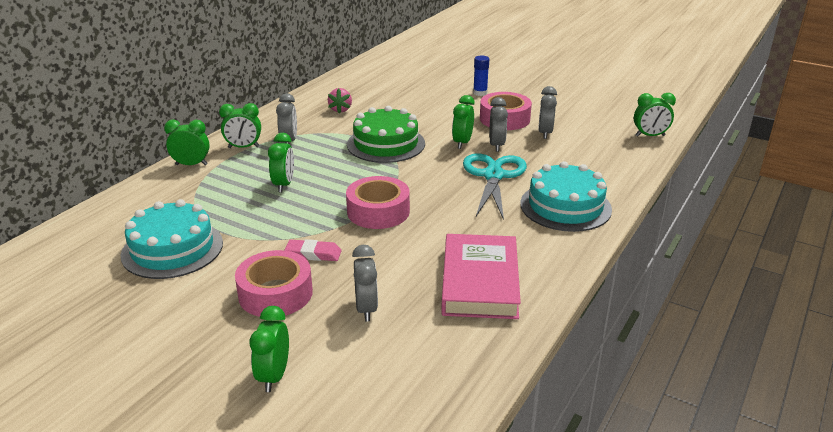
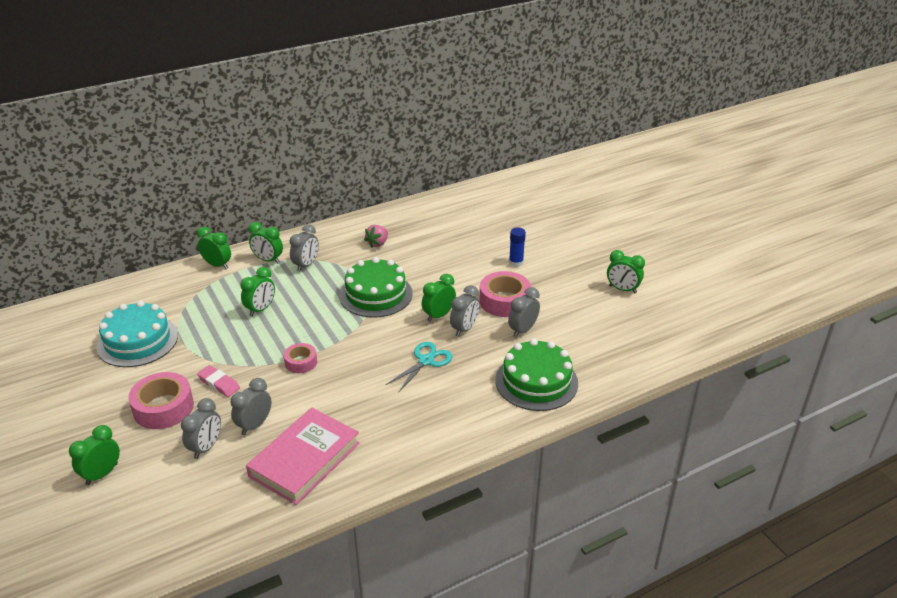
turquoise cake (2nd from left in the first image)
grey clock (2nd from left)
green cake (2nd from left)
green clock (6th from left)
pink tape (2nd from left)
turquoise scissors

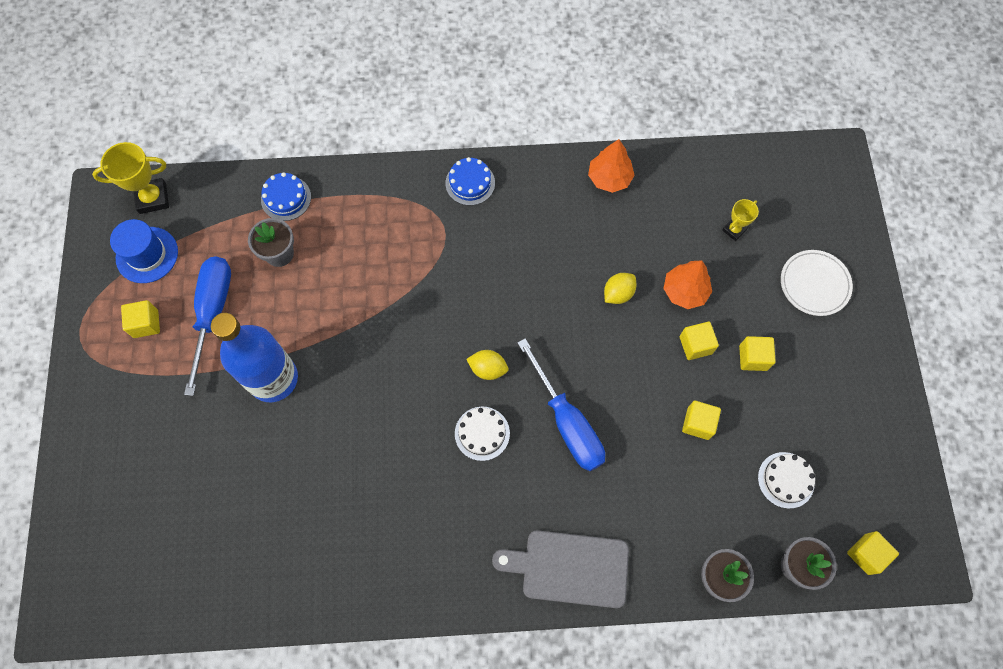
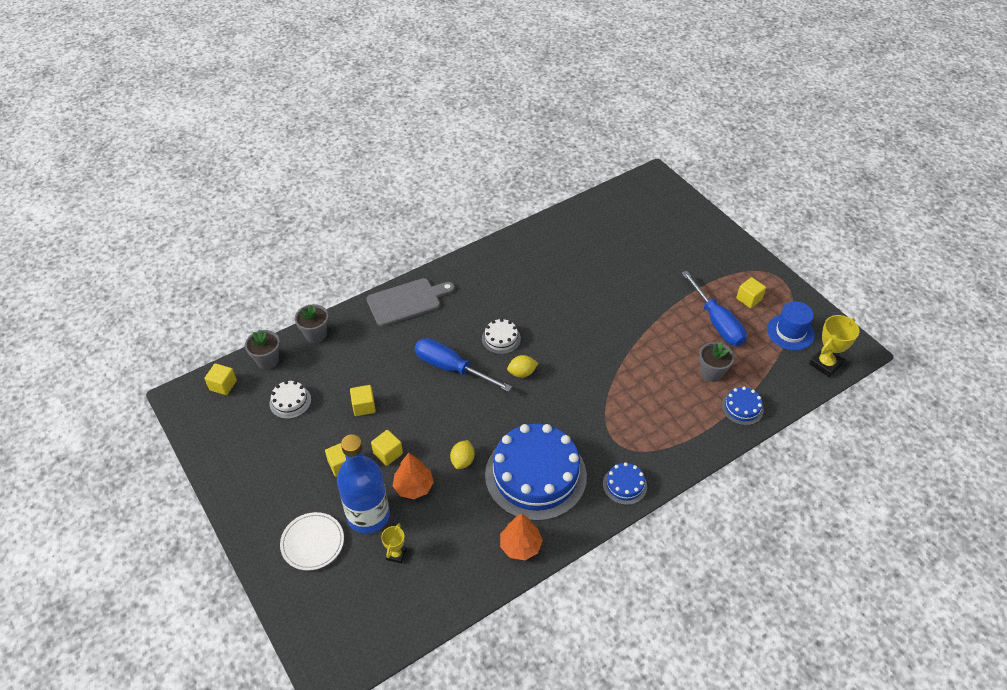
blue cake (1st from left)
blue bottle

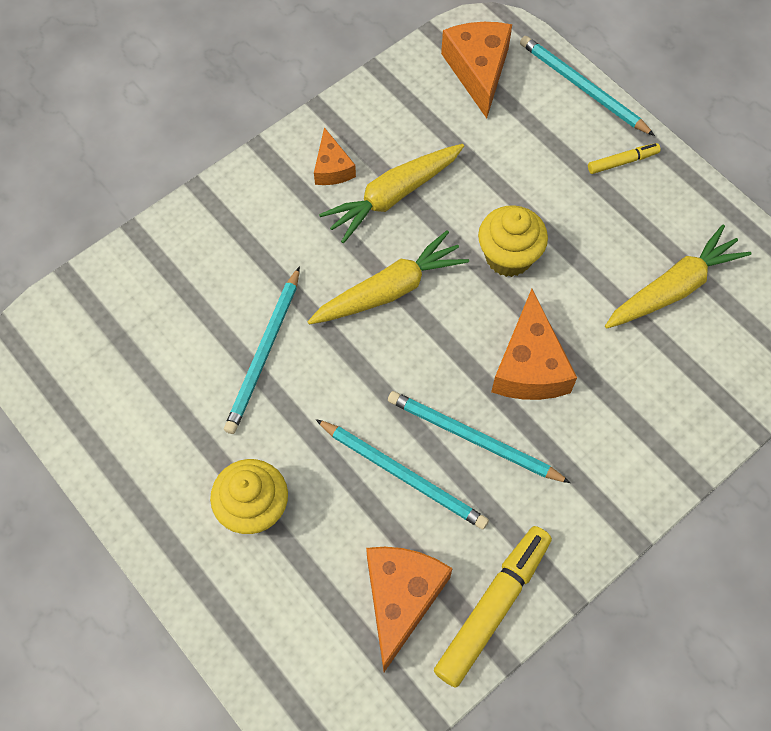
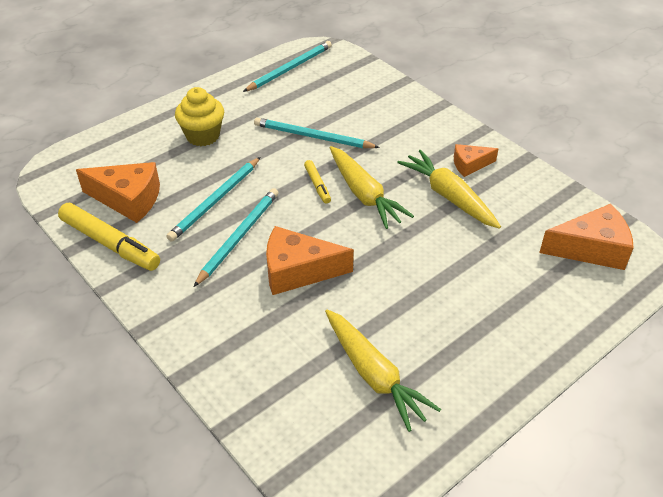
yellow cupcake (2nd from left in the first image)
turquoise pencil (3rd from left)
yellow marker (2nd from left)

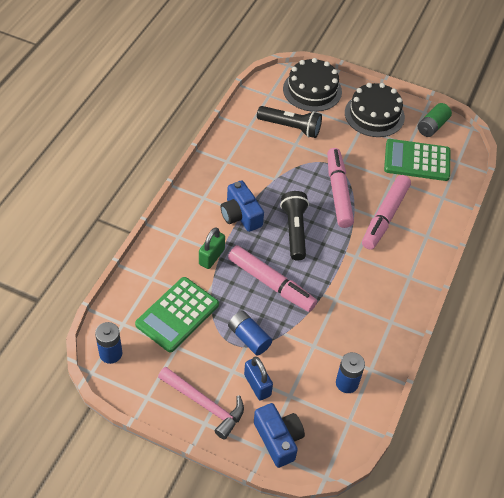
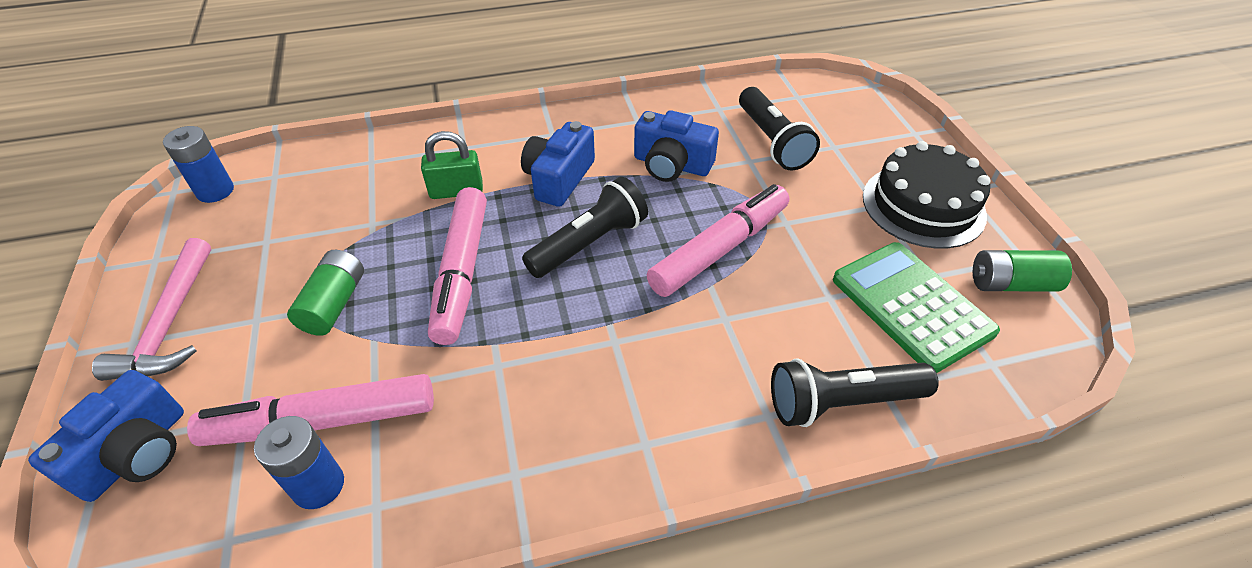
green calculator (1st from left in the first image)
blue padlock
black cake (1st from left in the first image)
blue camera (3rd from left)
black flashlight (3rd from left)
pink marker (1st from left)
green battery (1st from left)

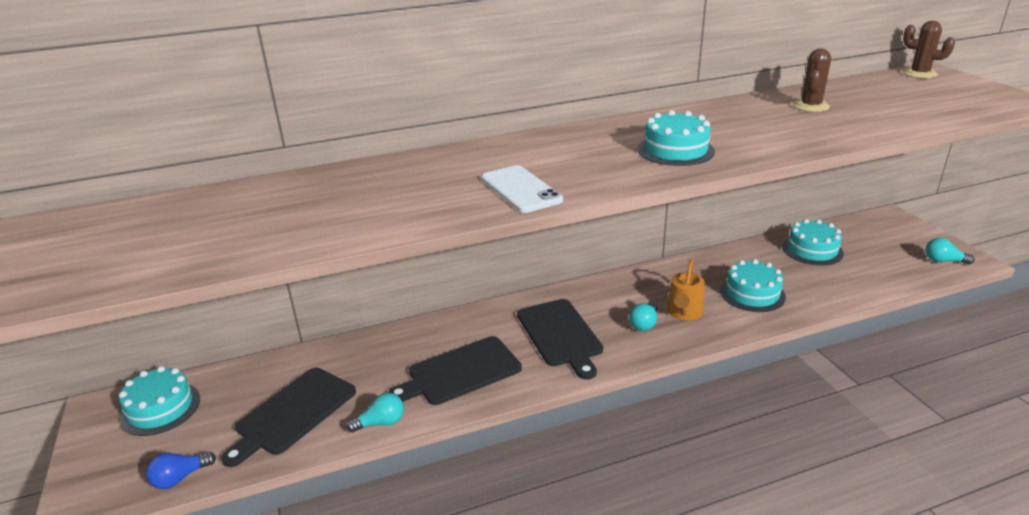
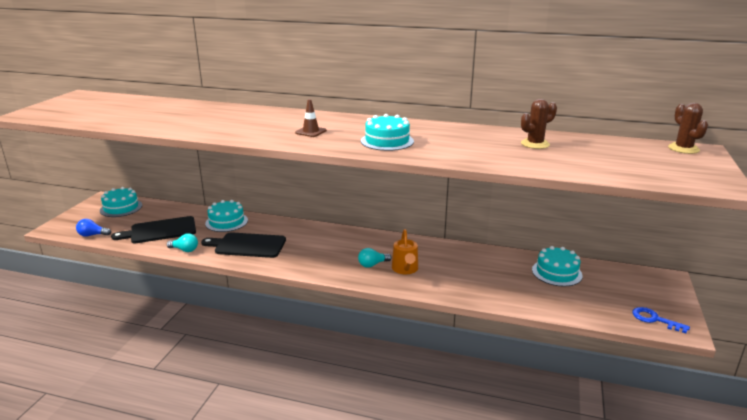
white phone
black cutting board (3rd from left in the first image)
brown traffic cone
turquoise cake (2nd from left)
blue key
orange watering can

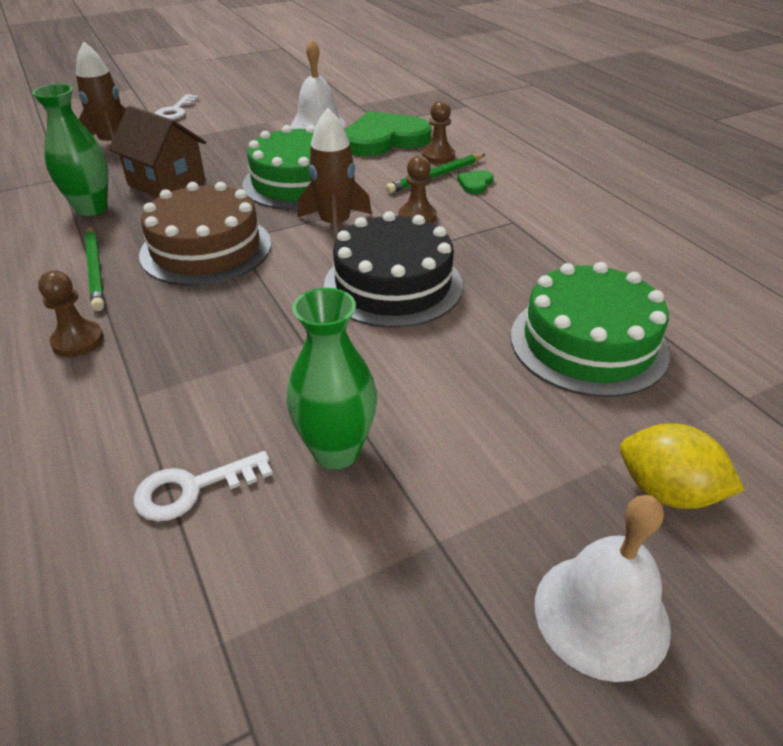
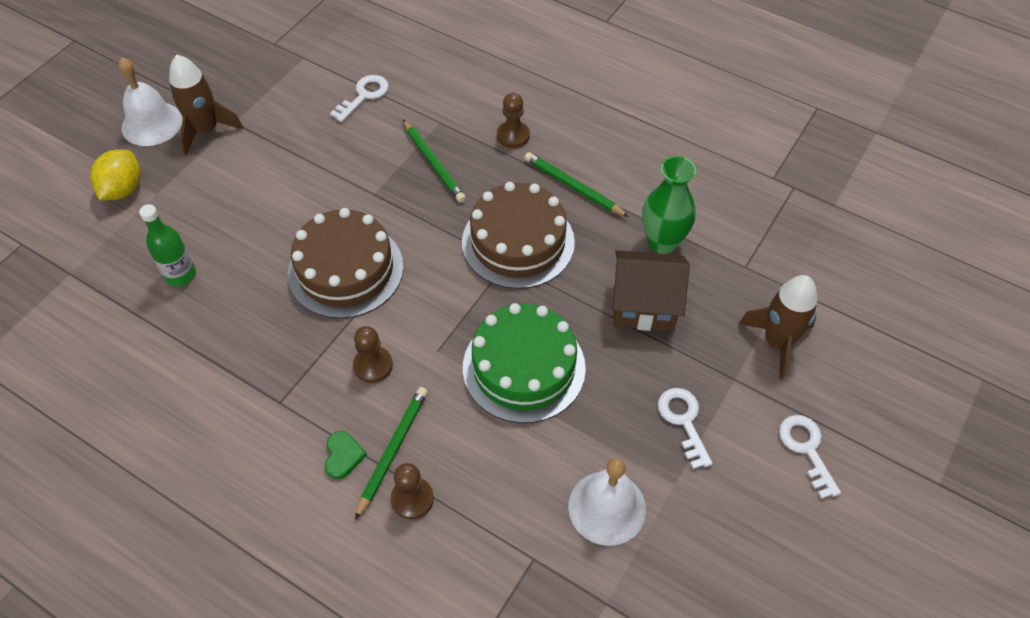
green vase (2nd from left in the first image)
green heart (1st from left in the first image)
green pencil (2nd from left)
white key (2nd from left)
brown rocket (1st from left)
green bottle
brown cake (1st from left)
yellow lemon

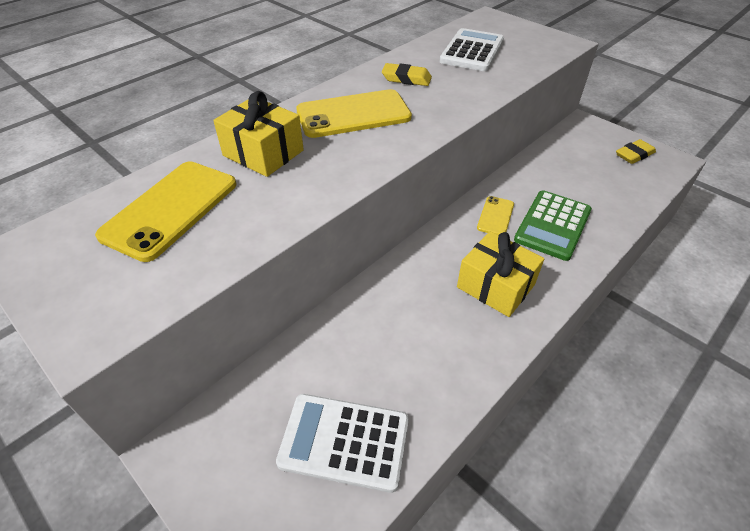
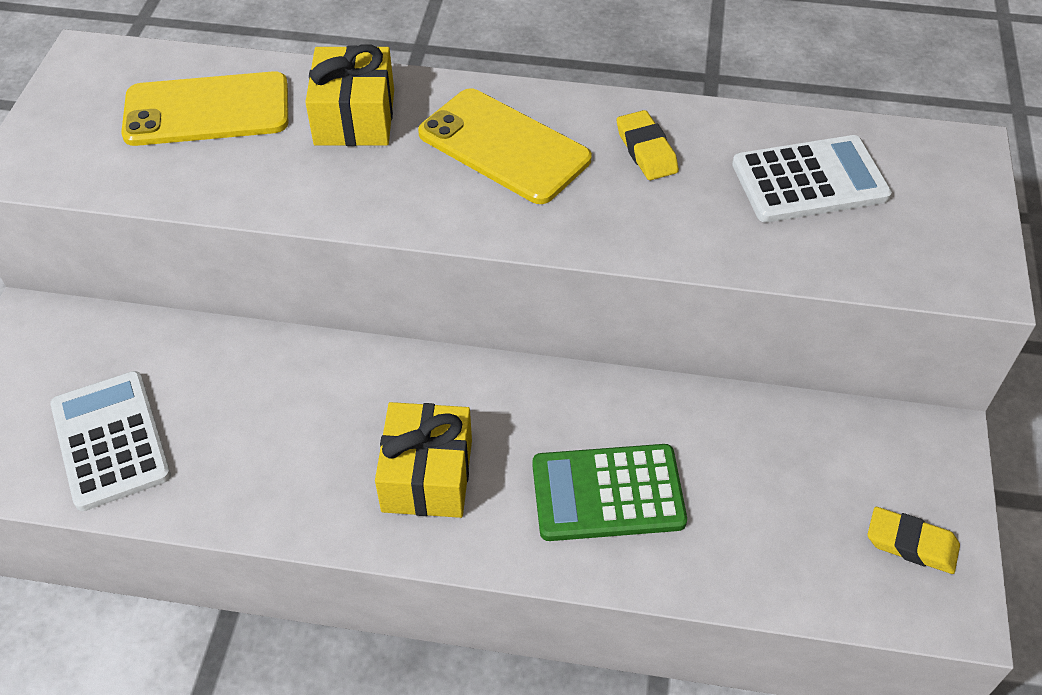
yellow phone (3rd from left in the first image)

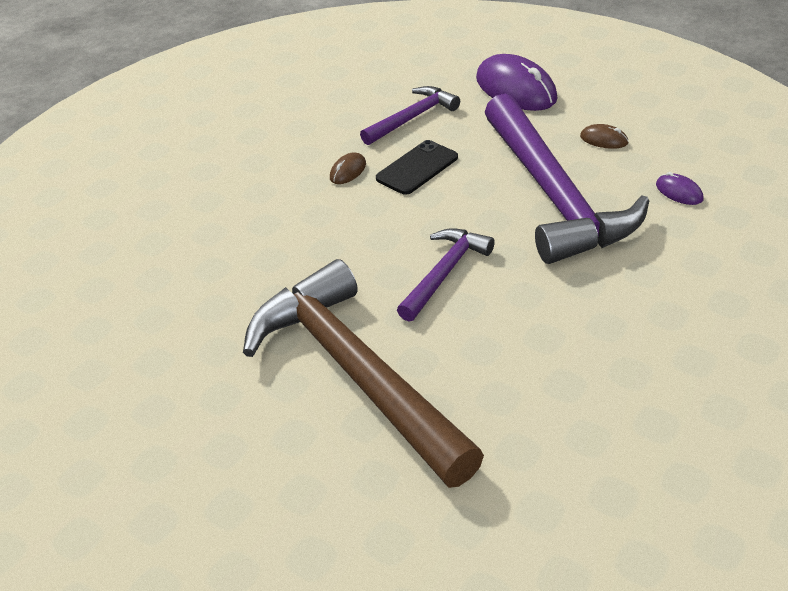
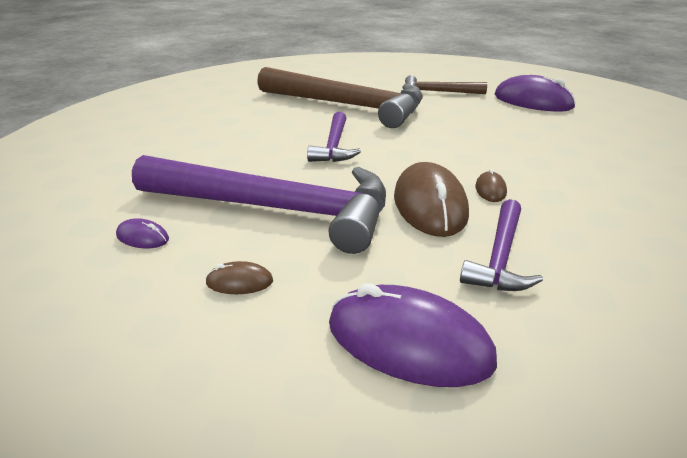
brown hammer (2nd from left)
purple mouse (3rd from left)
brown mouse (2nd from left)
purple hammer (1st from left)

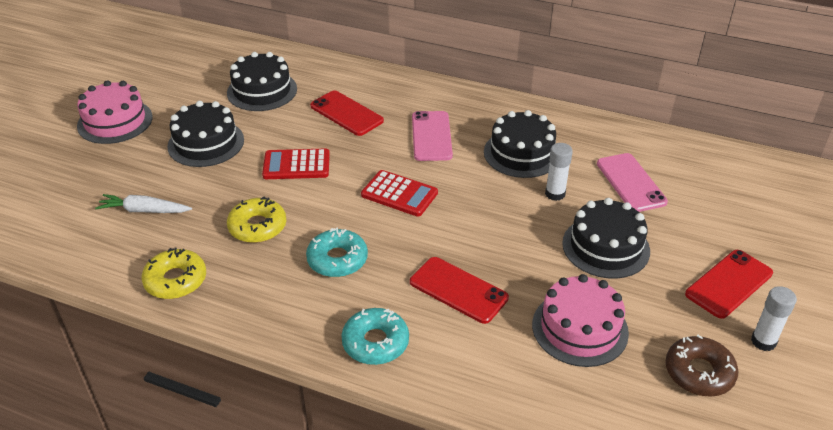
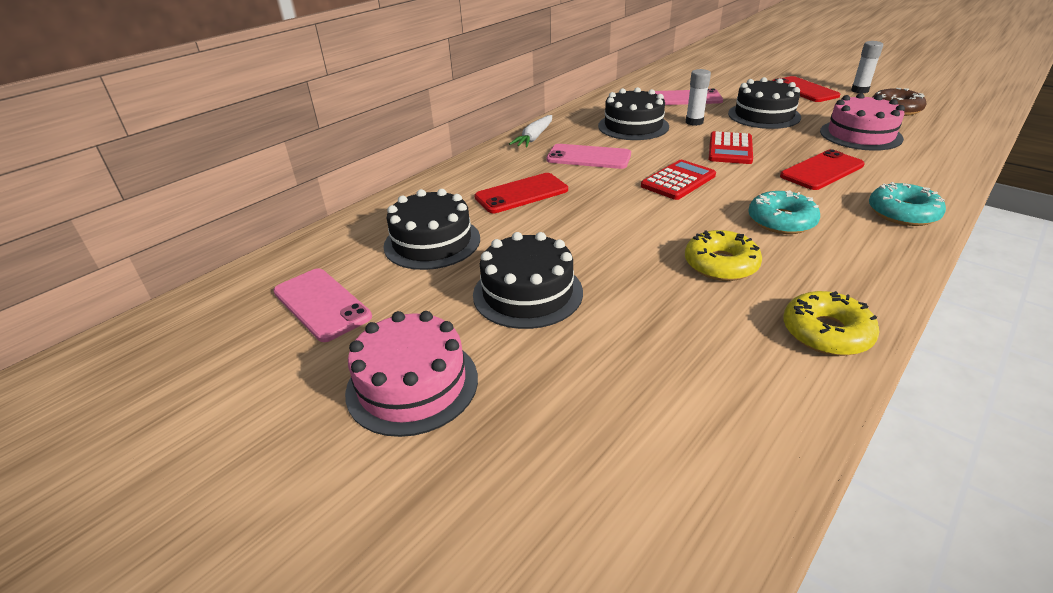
pink phone (1st from left)
white carrot
red calculator (2nd from left)

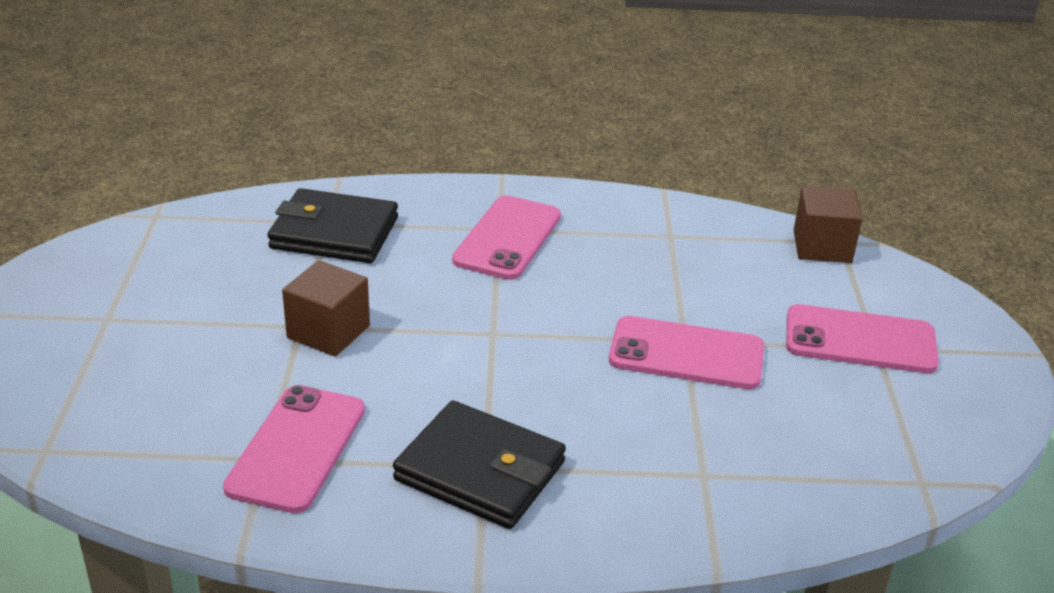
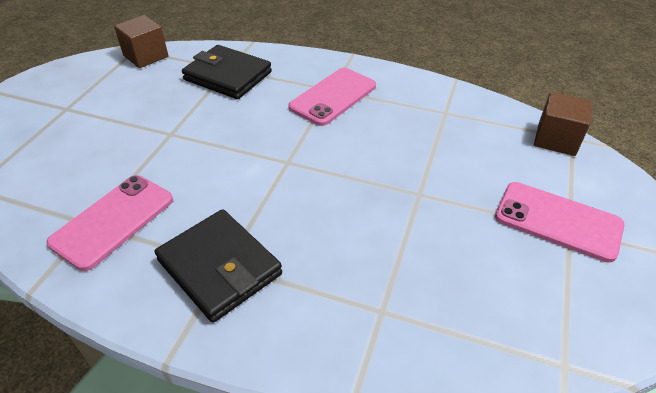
pink phone (3rd from left in the first image)
brown cube (1st from left)

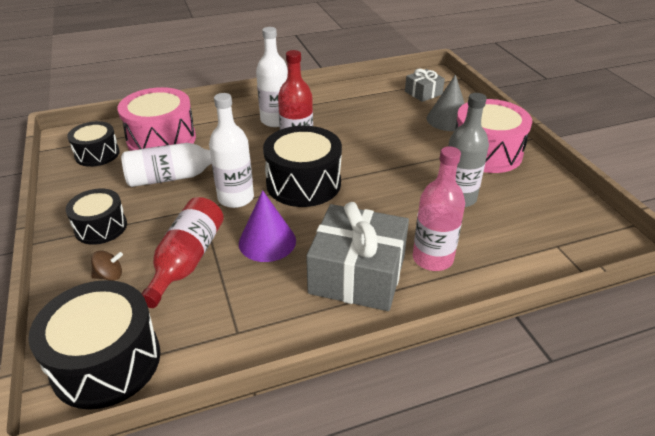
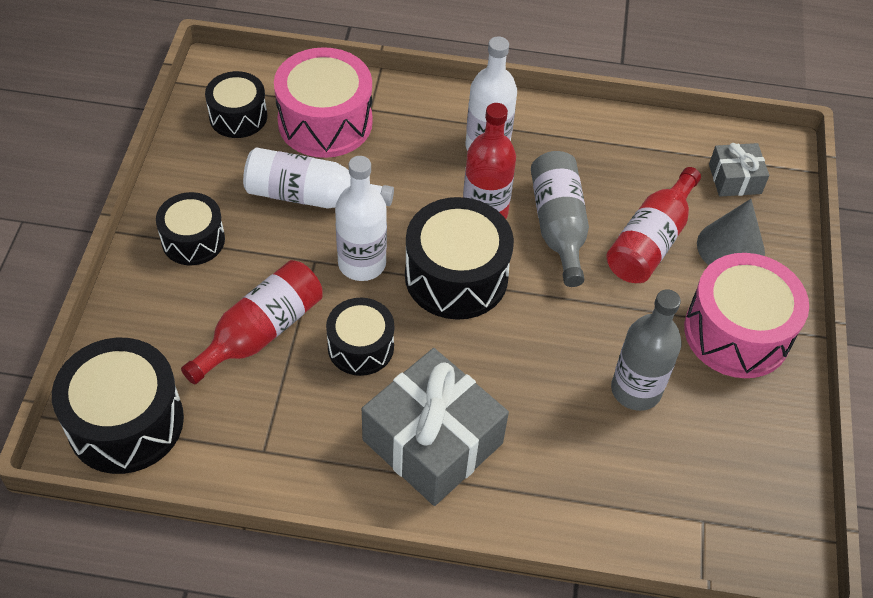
brown spinning top
pink bottle
grey bottle (1st from left)
red bottle (3rd from left)
black drum (4th from left)

